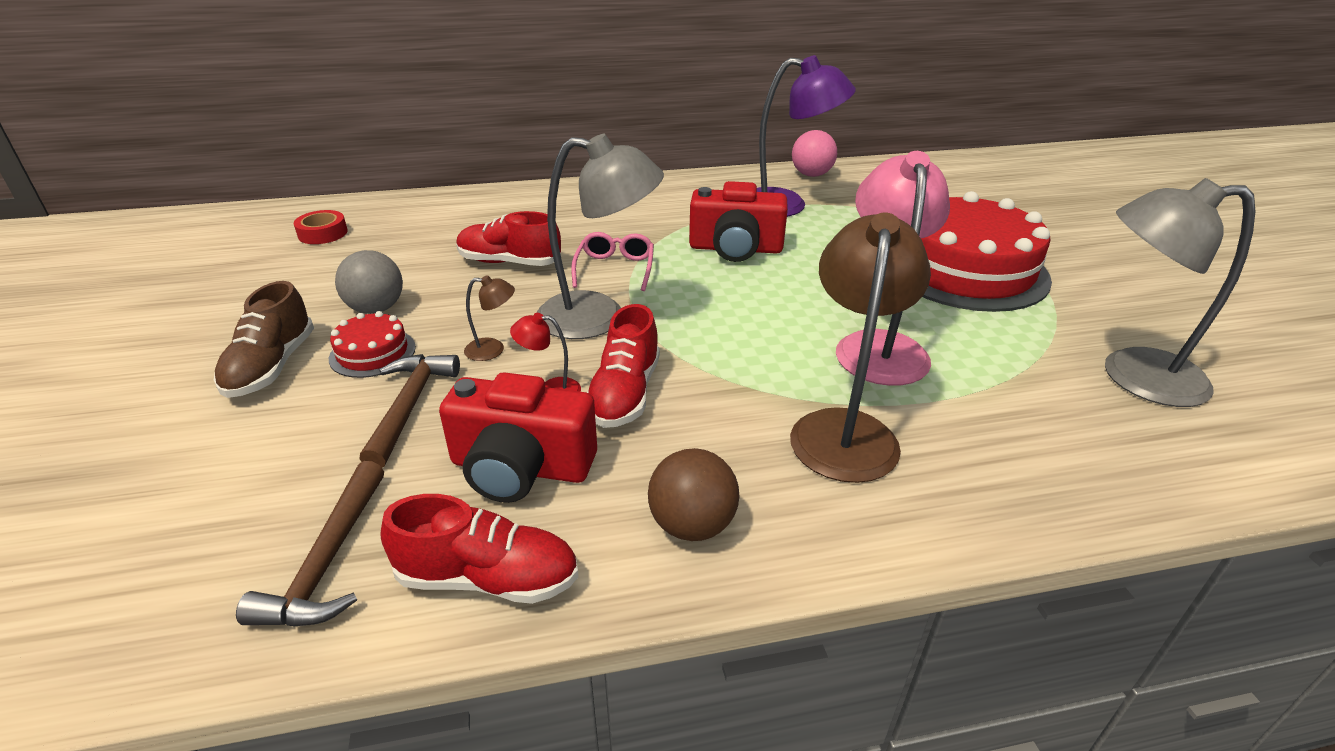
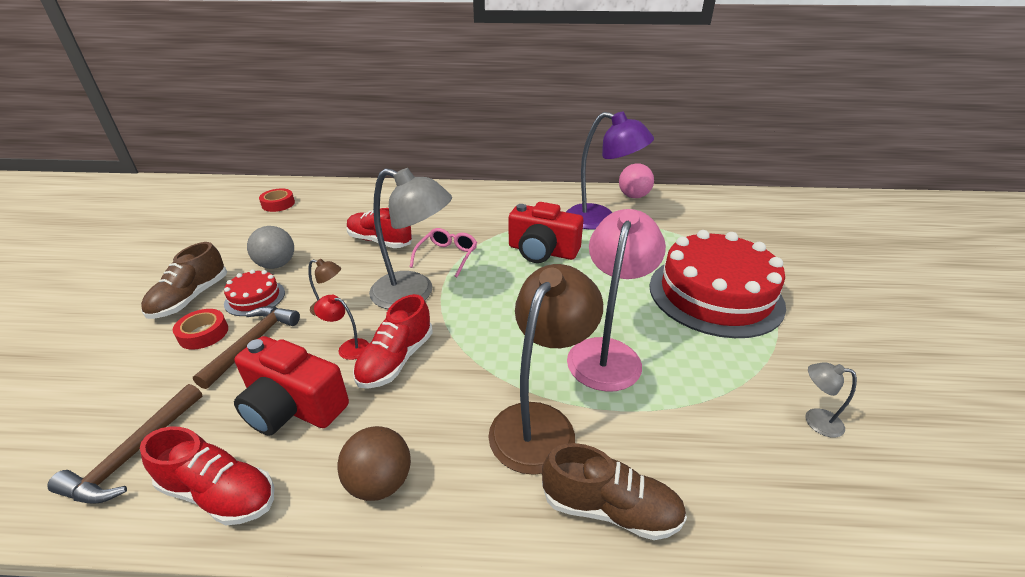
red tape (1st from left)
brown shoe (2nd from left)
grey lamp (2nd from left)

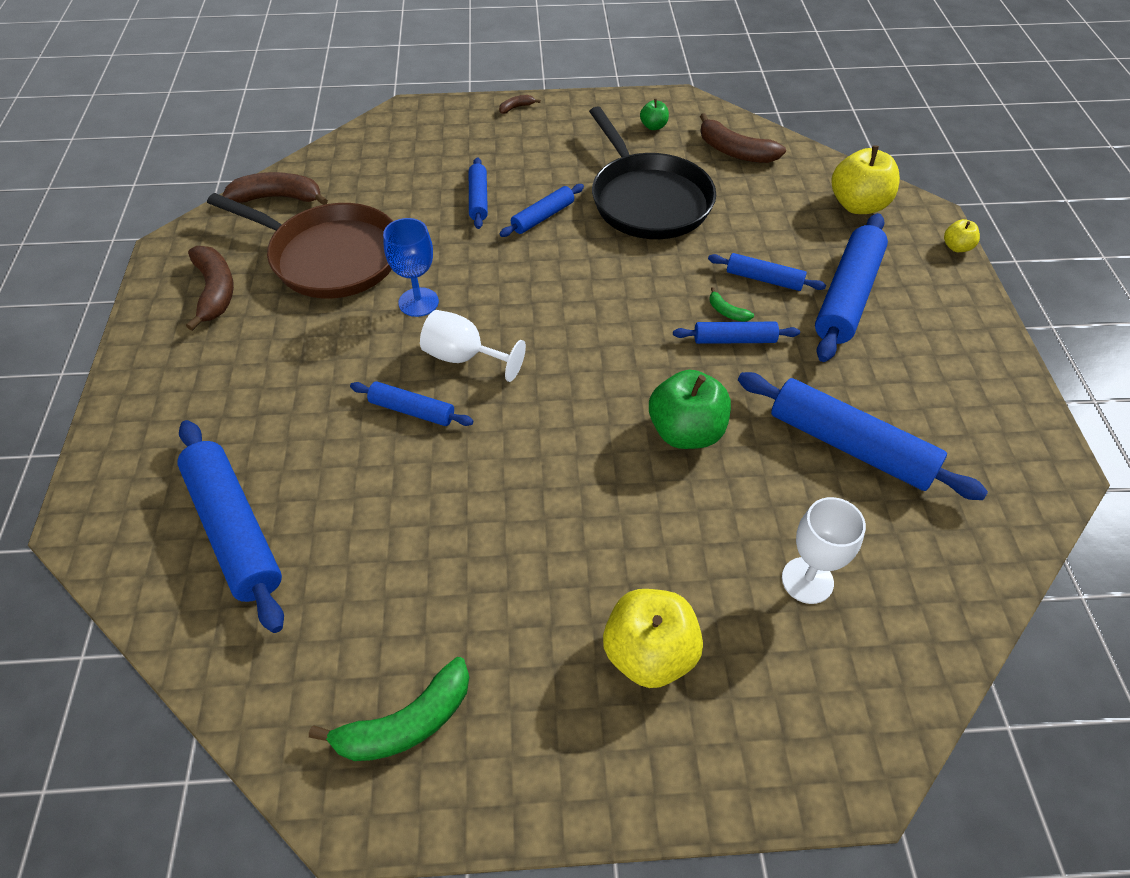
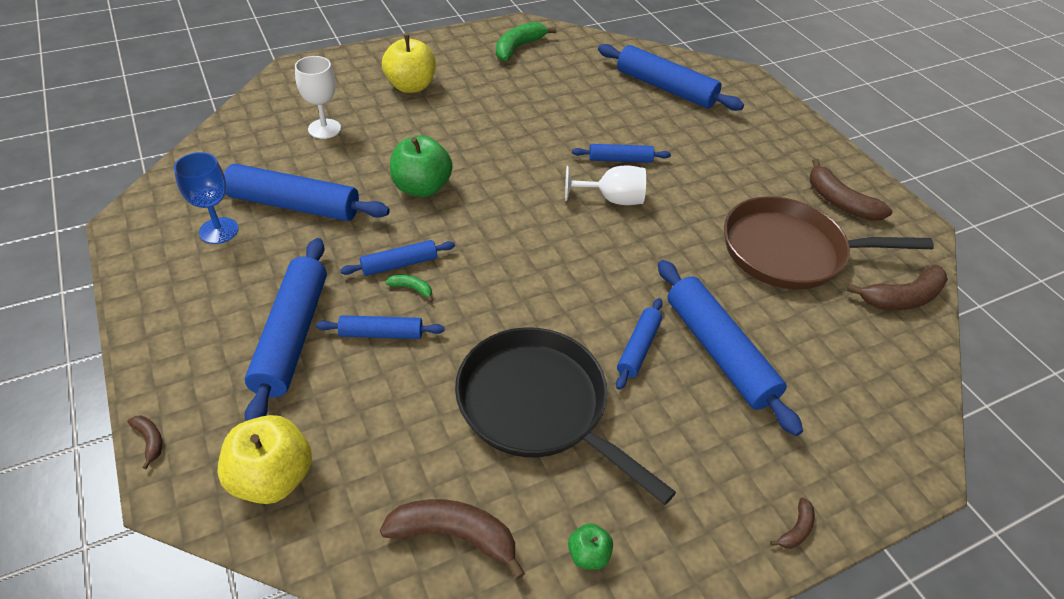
blue goblet
brown banana (1st from left)
blue rolling pin (8th from left)

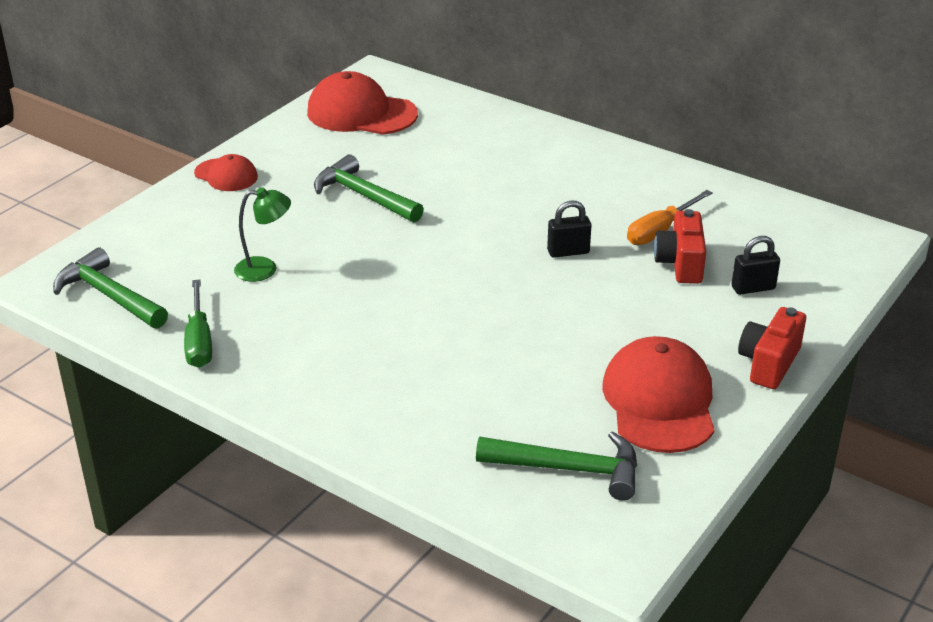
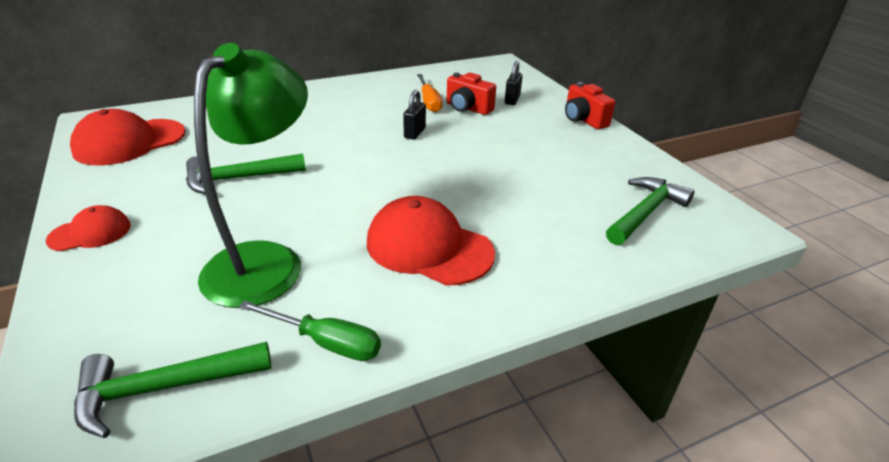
red cap (3rd from left)
green lamp

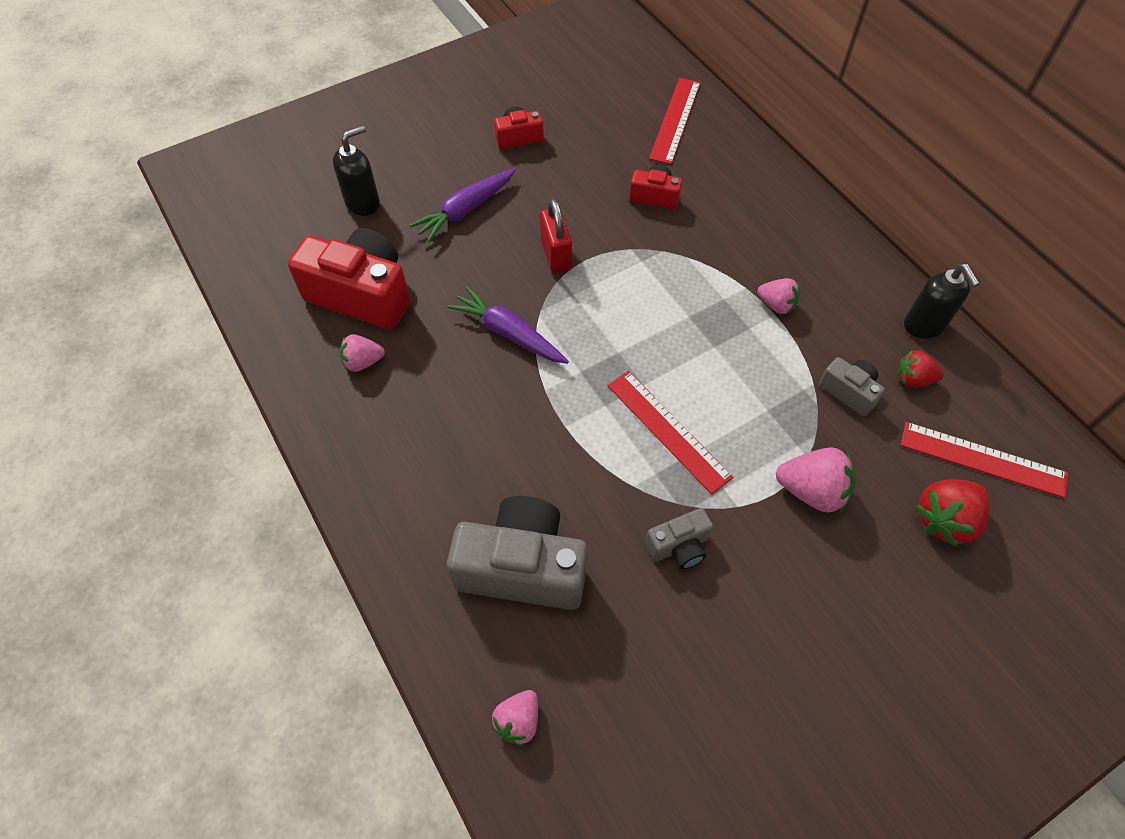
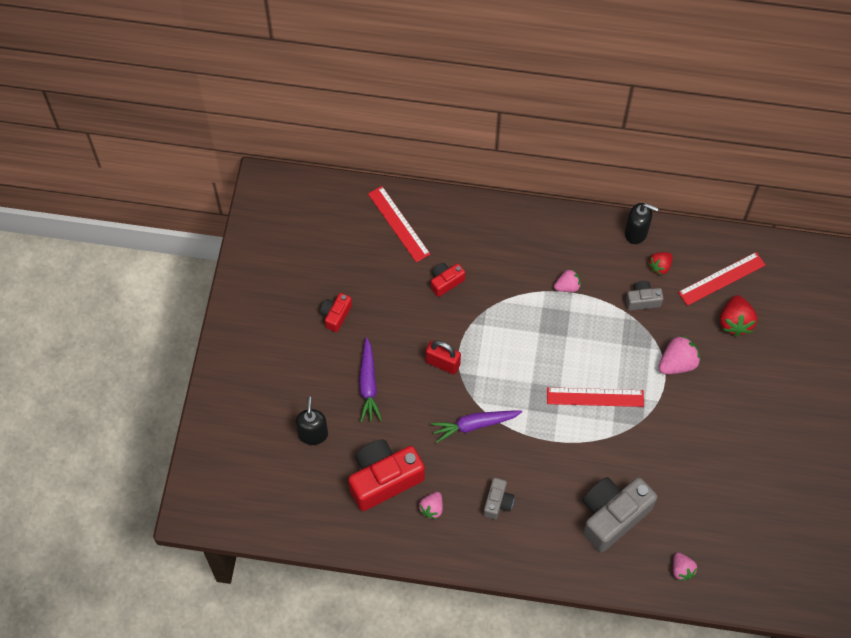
grey camera (1st from left)

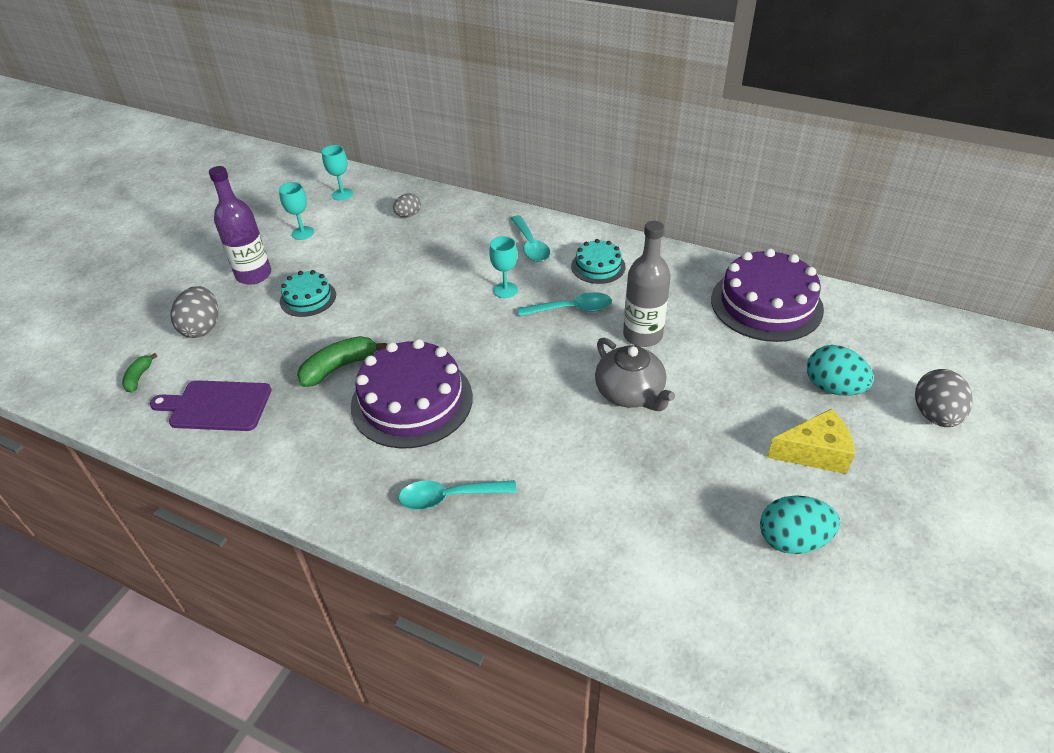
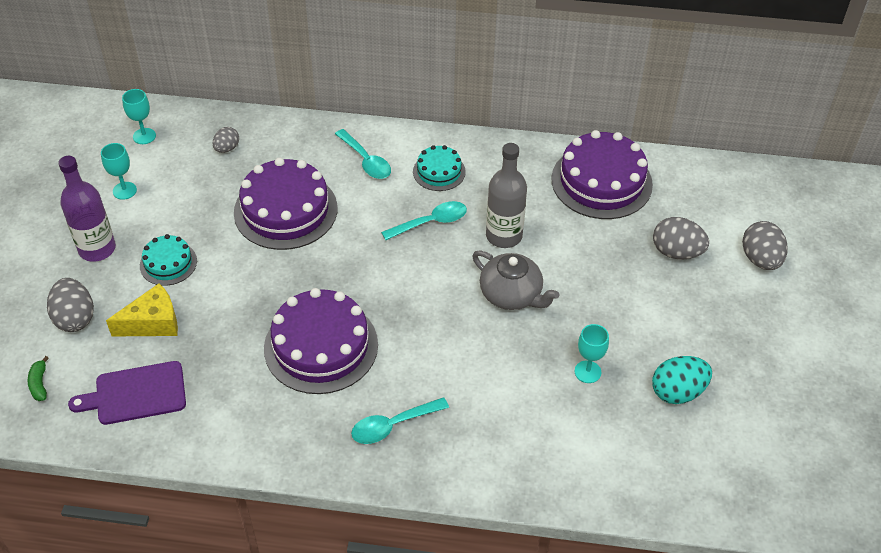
green banana (2nd from left in the first image)
purple cake (1st from left)
turquoise goblet (3rd from left)
yellow cheese
grey egg (3rd from left)

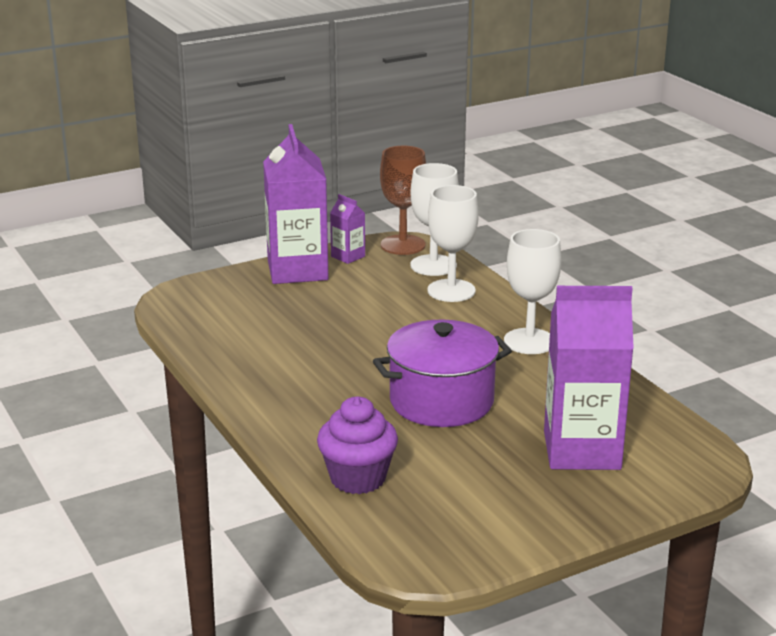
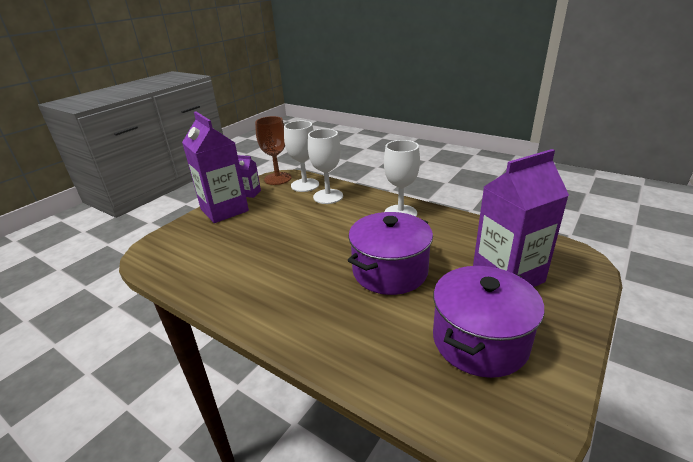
purple cupcake
purple pot (2nd from left)

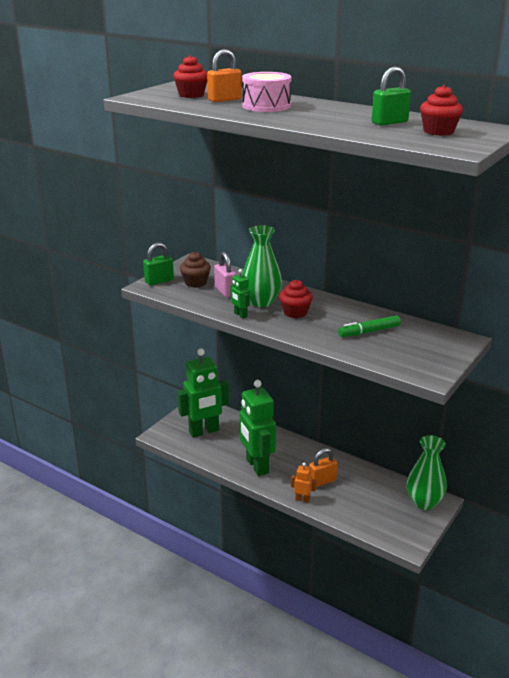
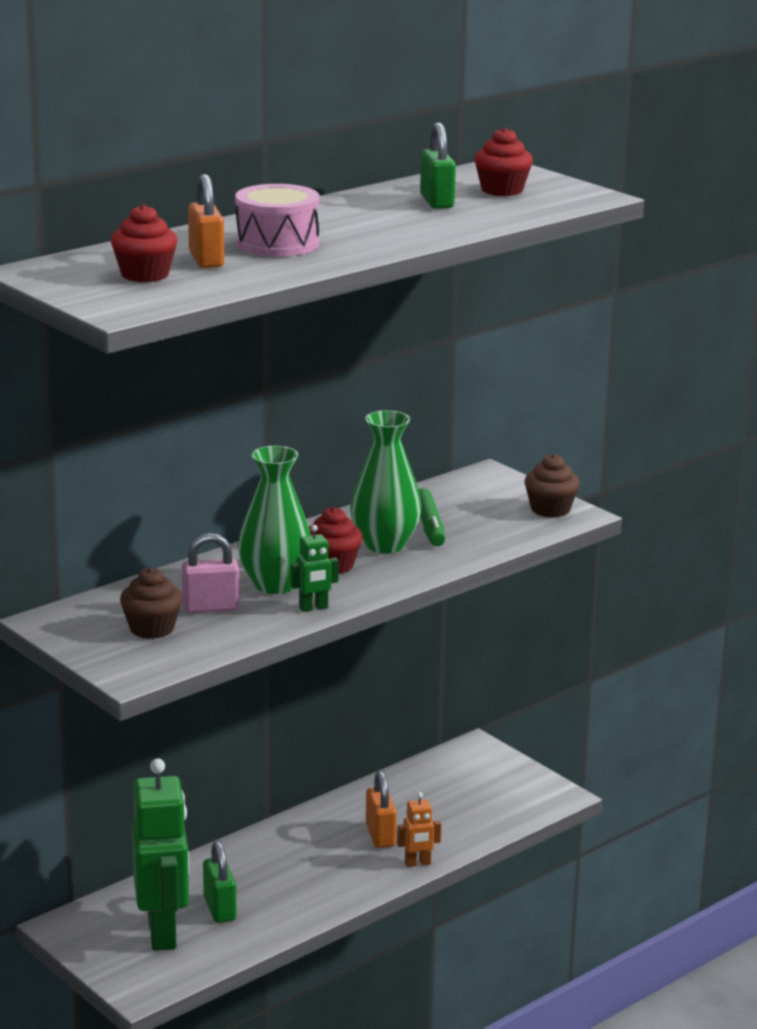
green robot (3rd from left in the first image)
brown cupcake (2nd from left)
green padlock (1st from left)
green vase (2nd from left)
orange robot

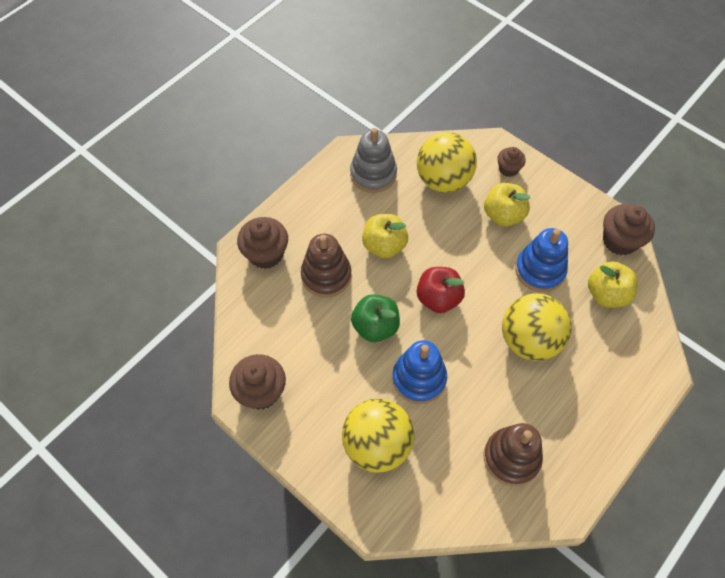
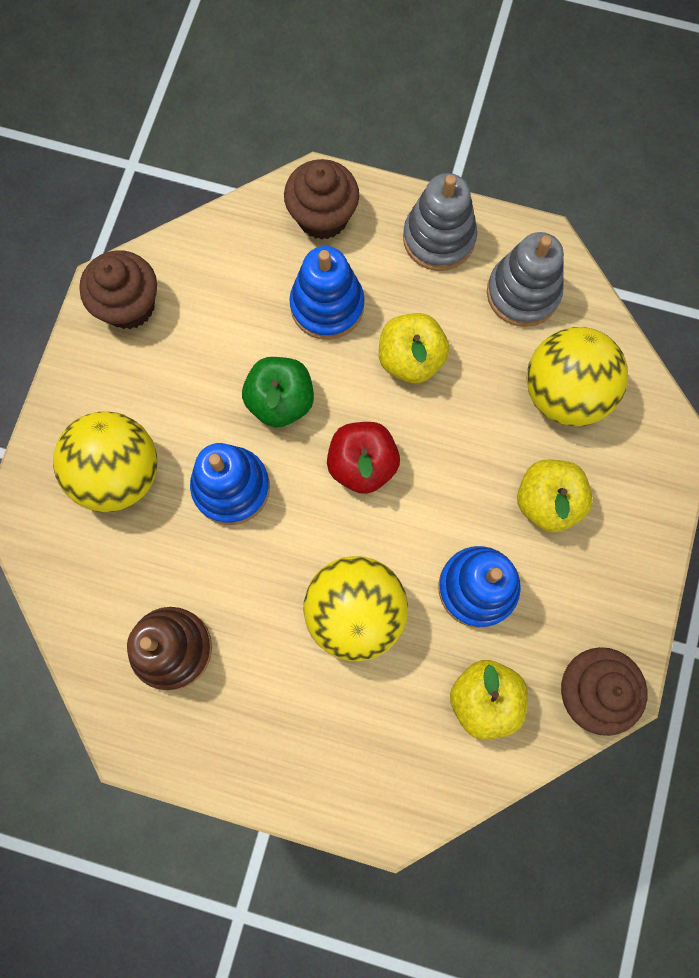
brown cupcake (3rd from left in the first image)
grey stacking toy (1st from left)
blue stacking toy (2nd from left)

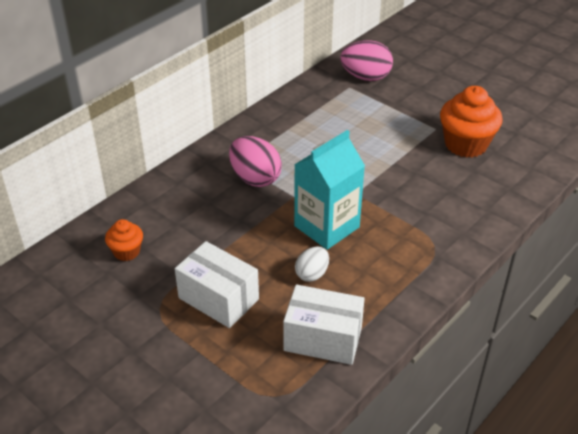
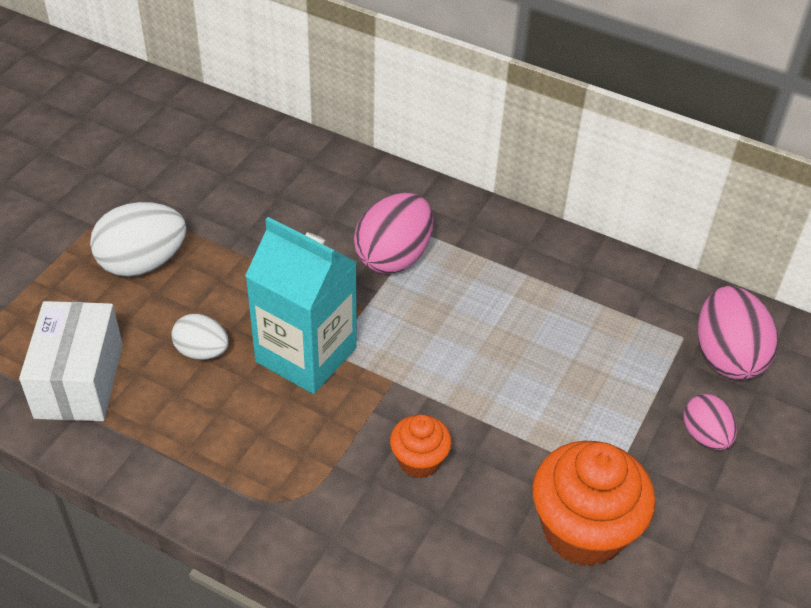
pink egg (2nd from left)
orange cupcake (1st from left)
white egg (1st from left)

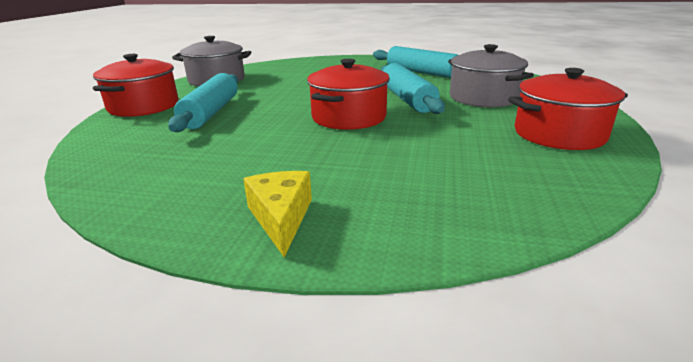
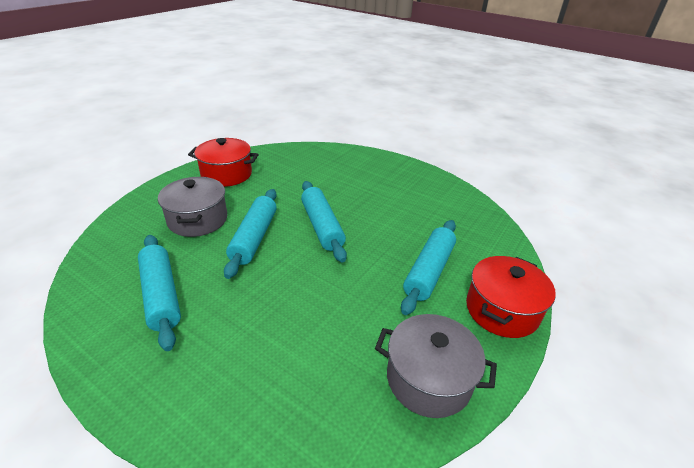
yellow cheese
turquoise rolling pin (3rd from left)

